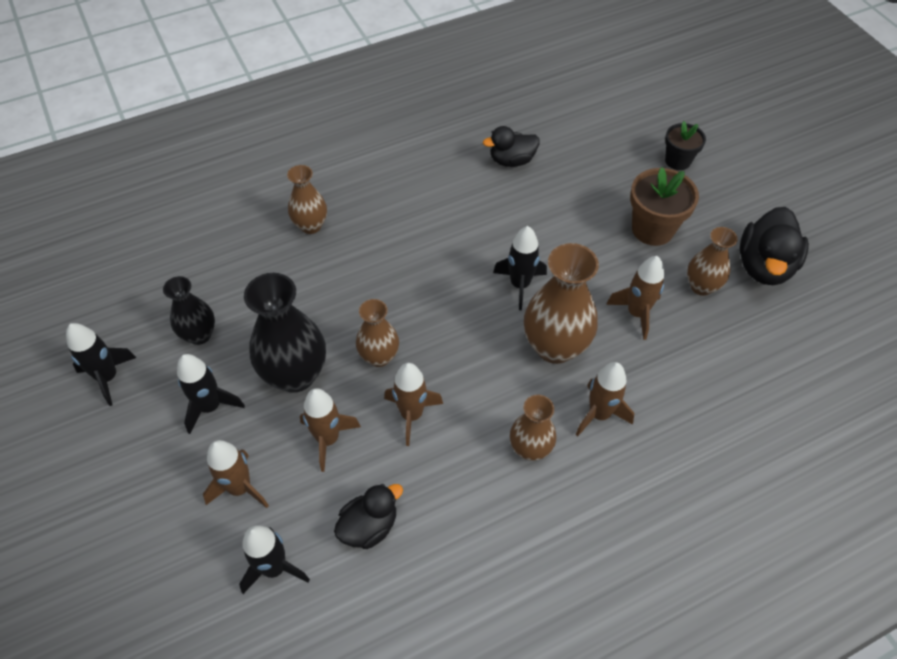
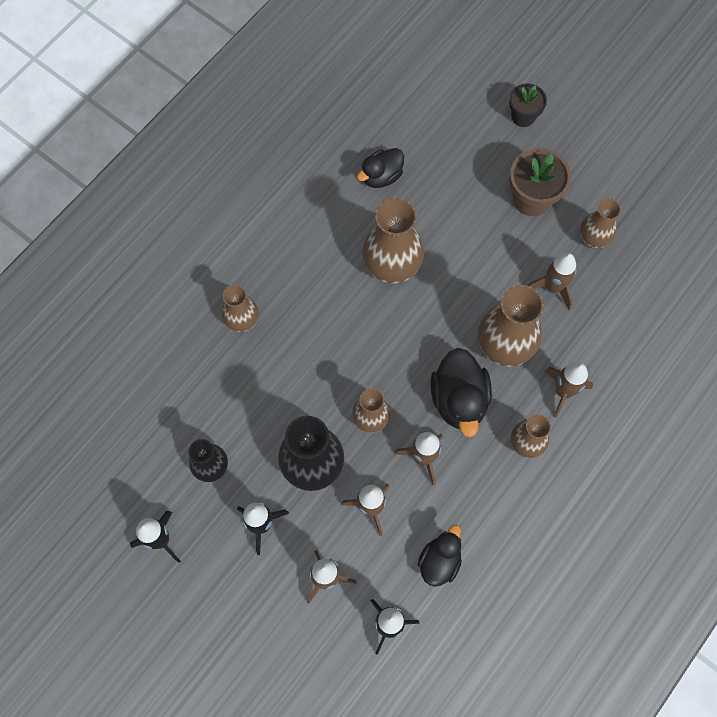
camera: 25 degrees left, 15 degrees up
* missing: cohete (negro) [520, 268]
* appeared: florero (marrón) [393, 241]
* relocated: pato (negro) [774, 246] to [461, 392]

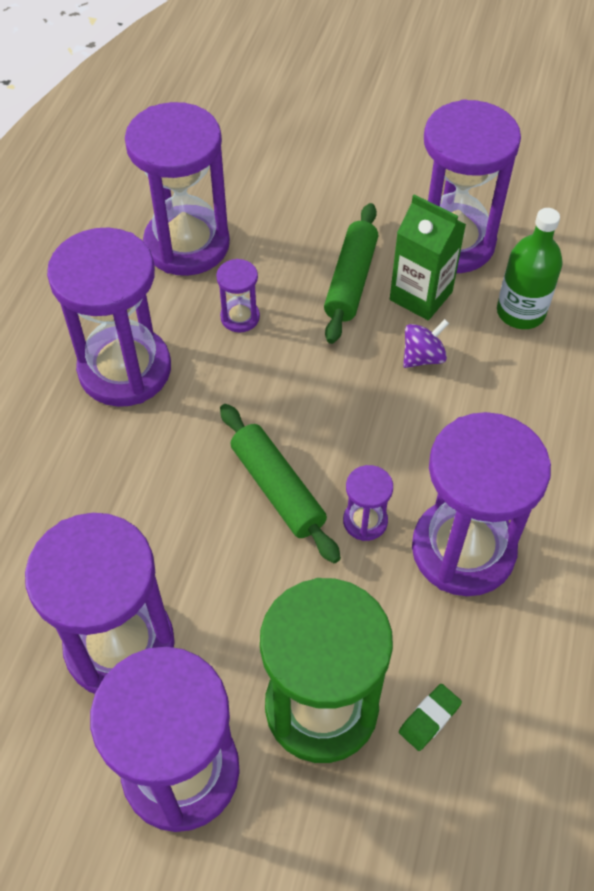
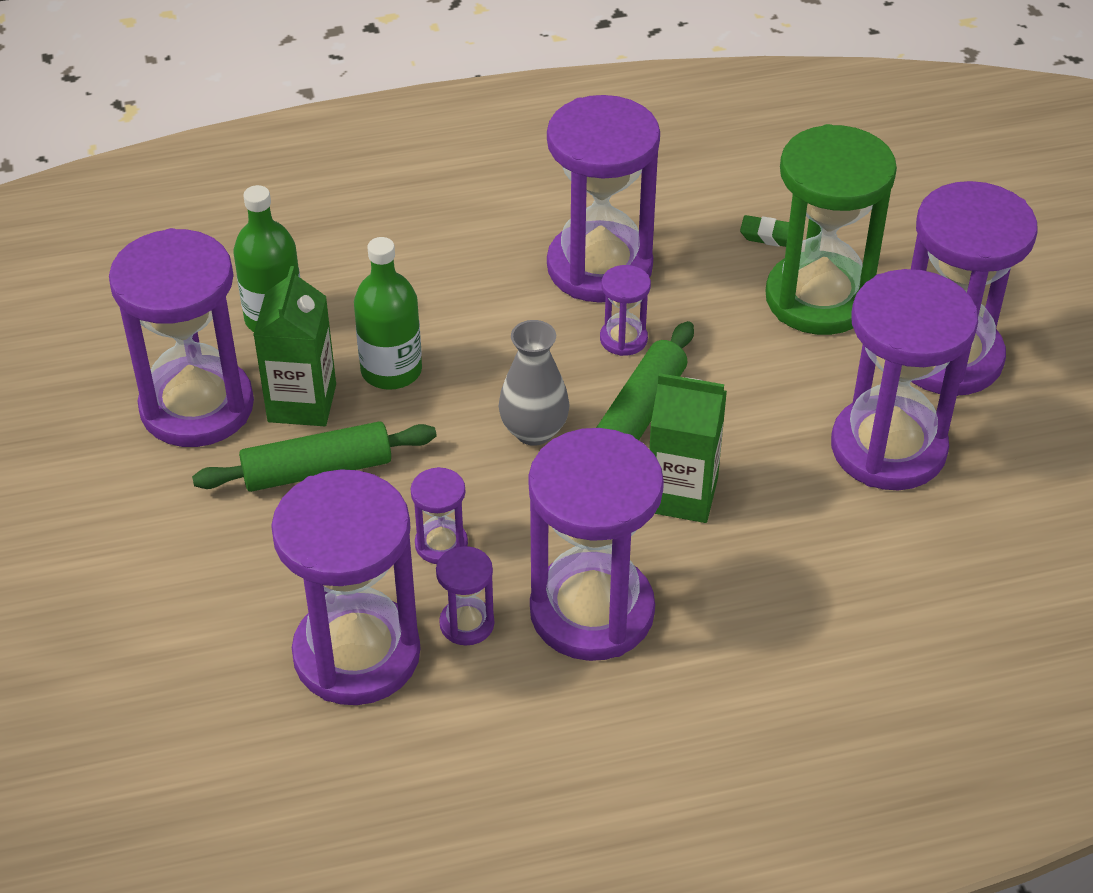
camera: 120 degrees left, 10 degrees down
* appeared: reloj de arena (morado) [465, 595]
* appeared: florero (gris) [534, 383]
* appeared: cartón de leche (verde) [688, 448]
* exchanged: peonza (morado) [426, 343] to botella (verde) [388, 313]

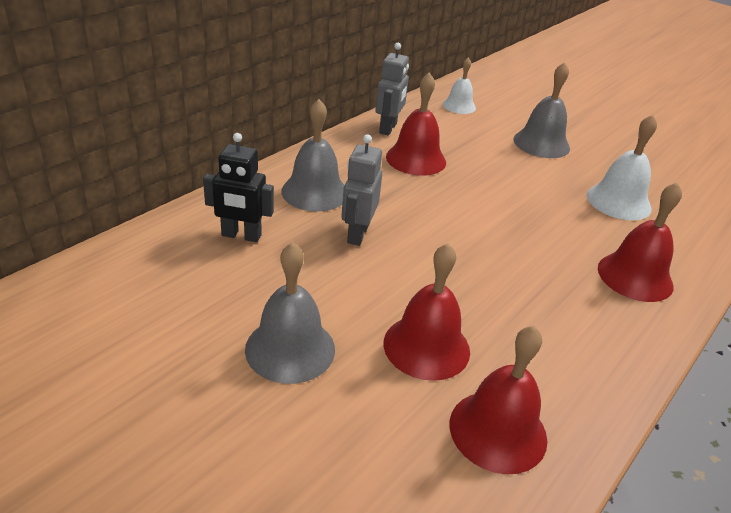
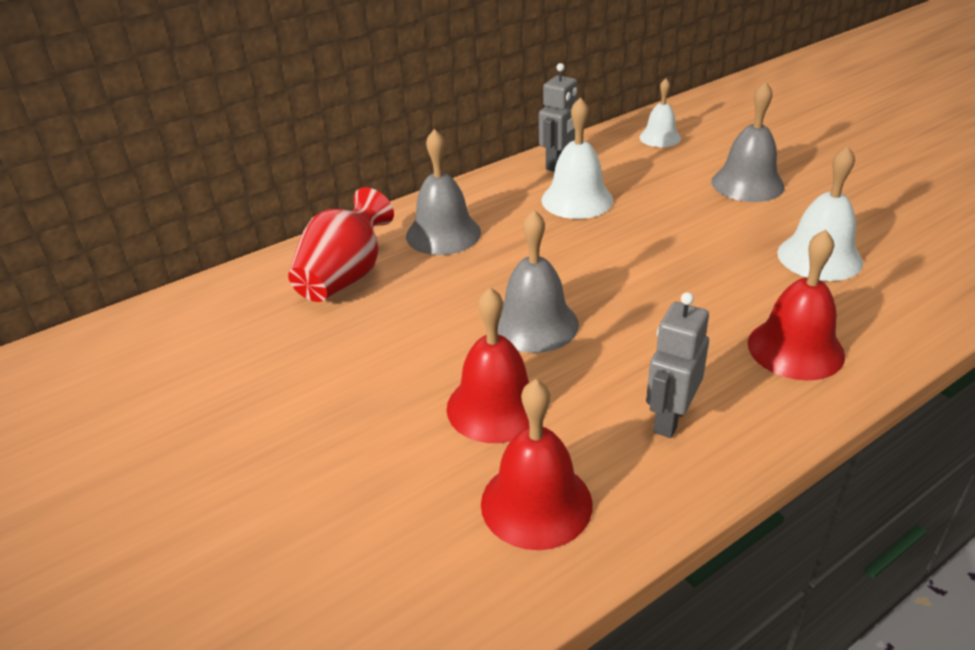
camera: 20 degrees right, 0 degrees up
* relocated: campana (gris) [290, 313] to [538, 281]
* relocated: robot (gris) [361, 190] to [677, 365]
* exchanged: robot (negro) [238, 187] to florero (rojo) [341, 244]
* colour: campana (rojo) [416, 124] to campana (blanco) [577, 158]

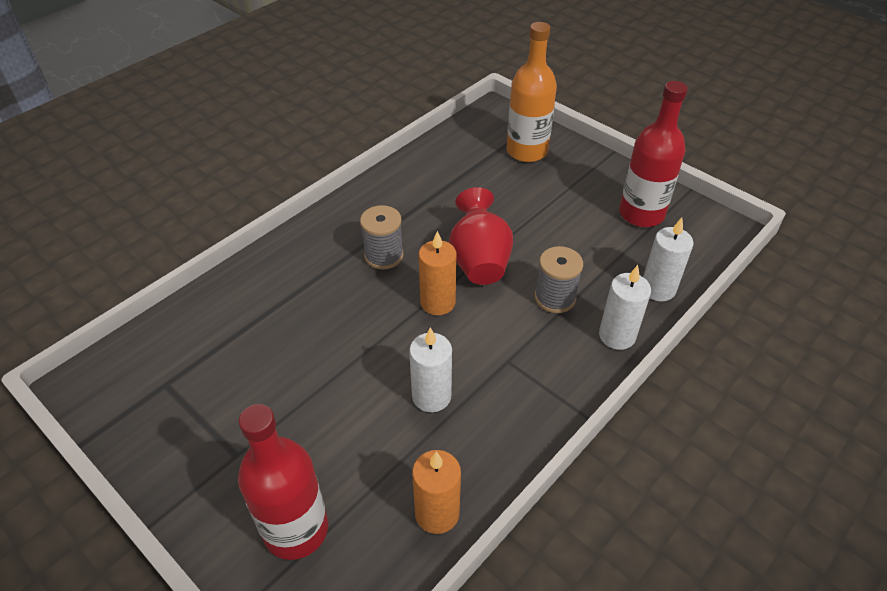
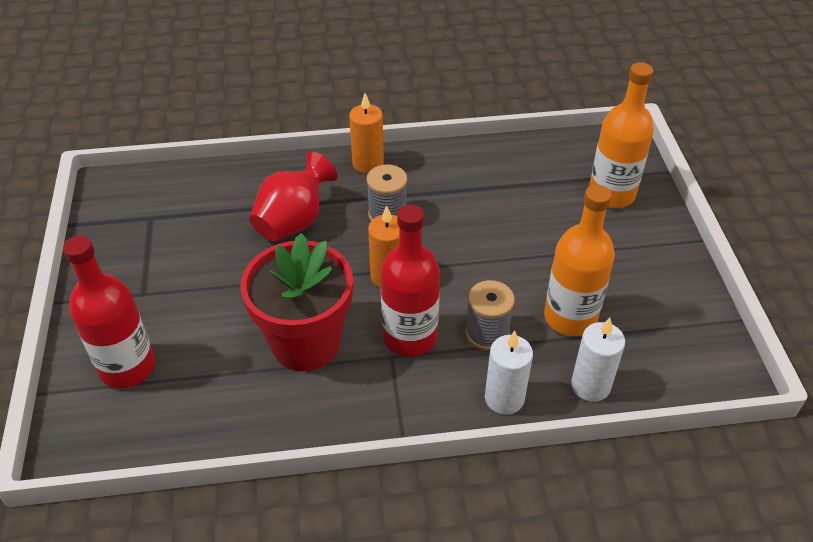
camera: 40 degrees right, 0 degrees up
* appeared: botella (naranja) [579, 260]
* relocated: vela (naranja) [436, 492] to [366, 133]
* relocated: florero (rojo) [481, 236] to [293, 196]
* relocated: botella (rojo) [653, 154] to [410, 280]
* exchanged: vela (blanco) [430, 369] to maceta (rojo) [296, 302]

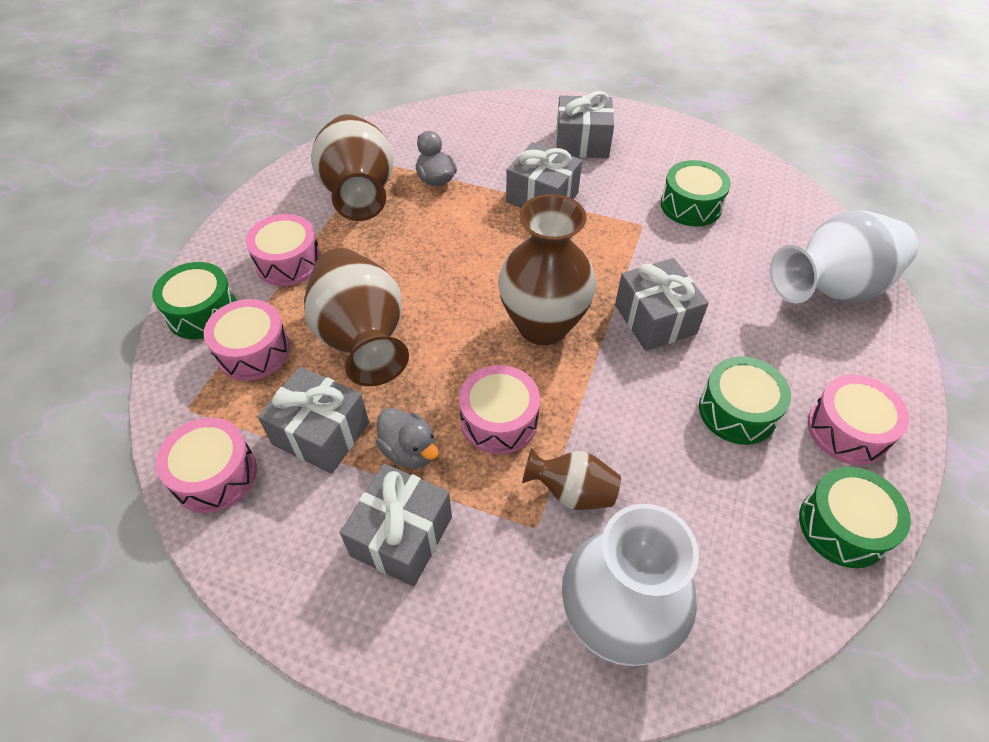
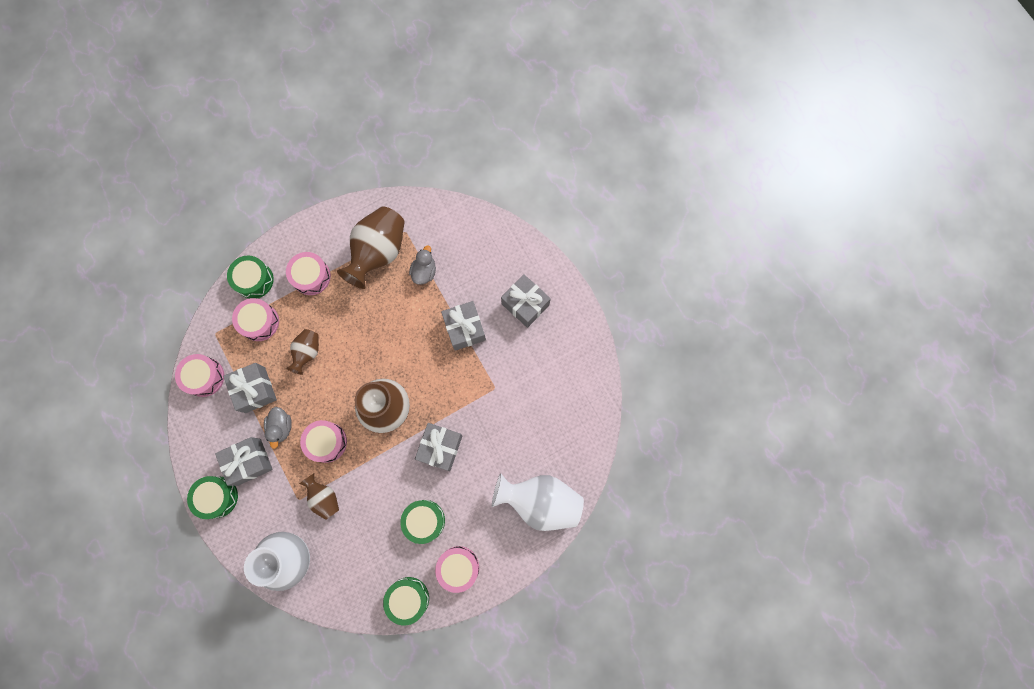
camera: 40 degrees right, 25 degrees up
* relocated: tambor (verde) [696, 193] to [212, 497]
* size: florero (marrón) [356, 317] = [302, 352] x0.53

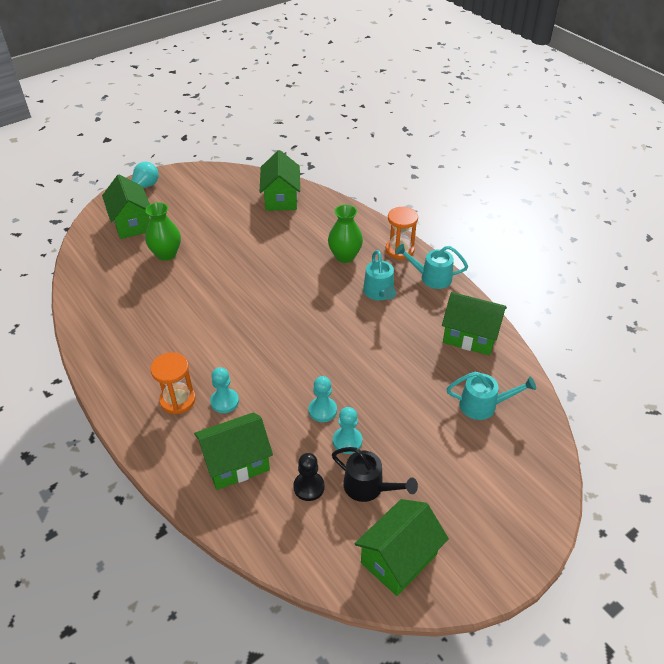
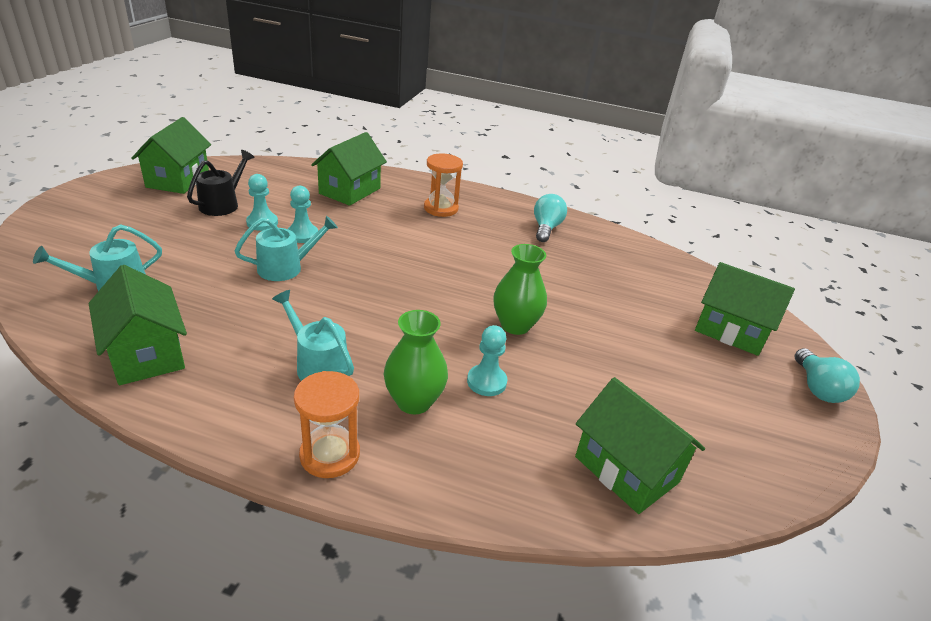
camera: 140 degrees right, 10 degrees down
* missing: peón (negro) [309, 477]
* appeared: bombilla (turquesa) [550, 218]
* relocated: florero (verde) [163, 231] to [520, 289]
* relocated: peón (turquesa) [224, 390] to [487, 360]
* relocated: regadera (turquesa) [431, 266] to [286, 248]
* spun: regadera (negro) [375, 474] = [220, 183] 120 degrees clockwise
* spun: casa (verde) [474, 324] = [138, 325] 75 degrees clockwise

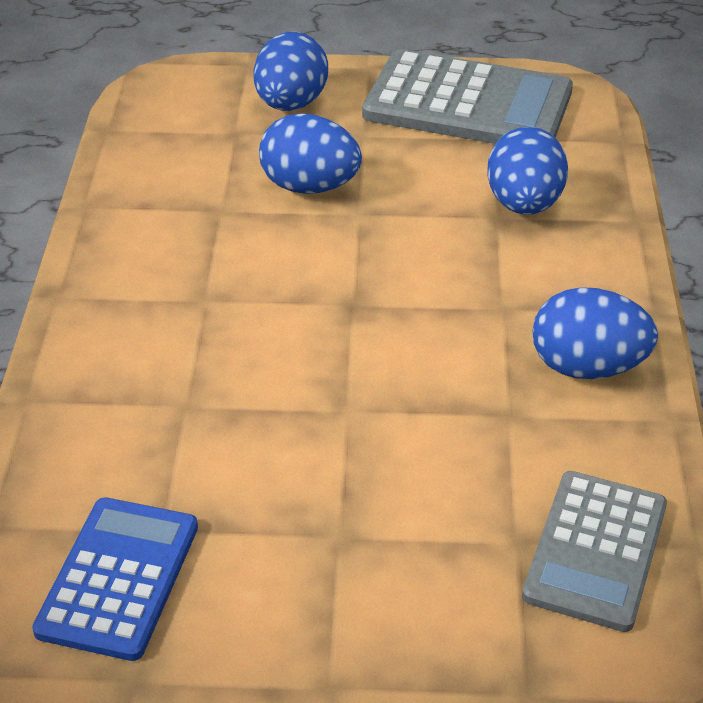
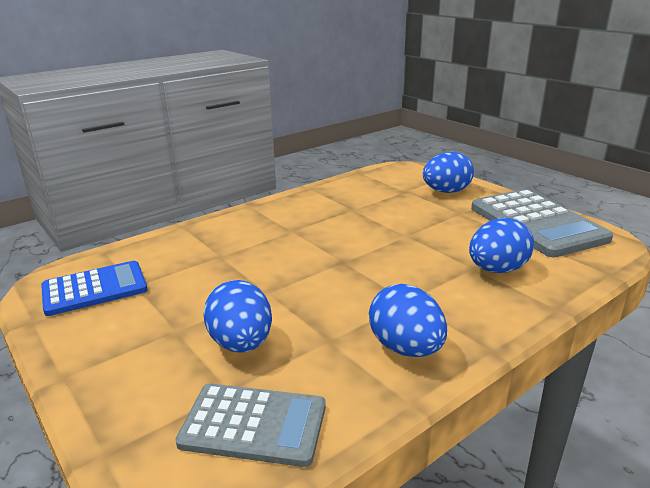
camera: 50 degrees right, 15 degrees down
* relocated: huevo (azul) [310, 153] to [237, 316]
* spun: calculadora (gris) [594, 551] = [250, 425] 150 degrees counterclockwise

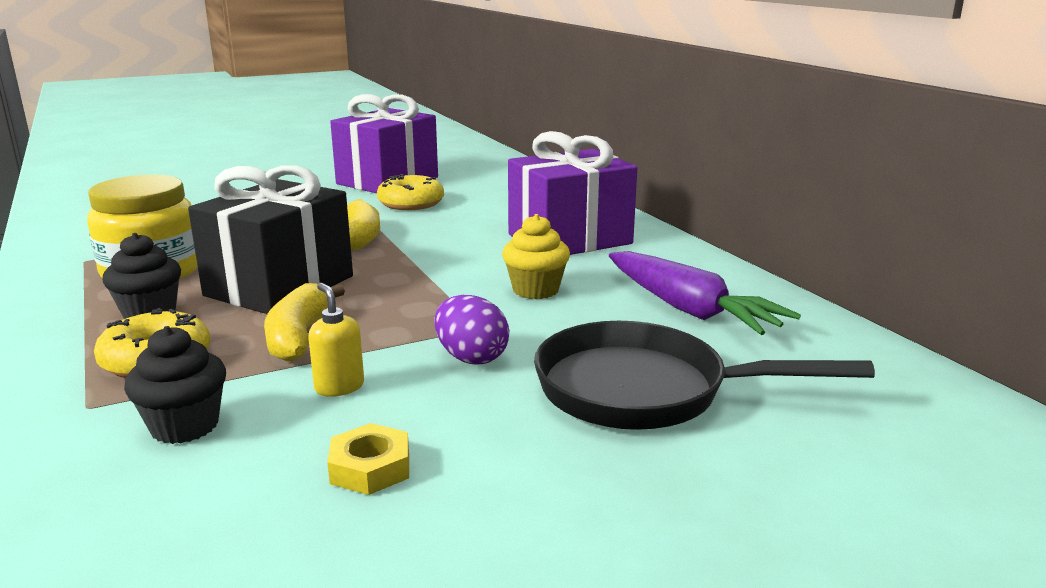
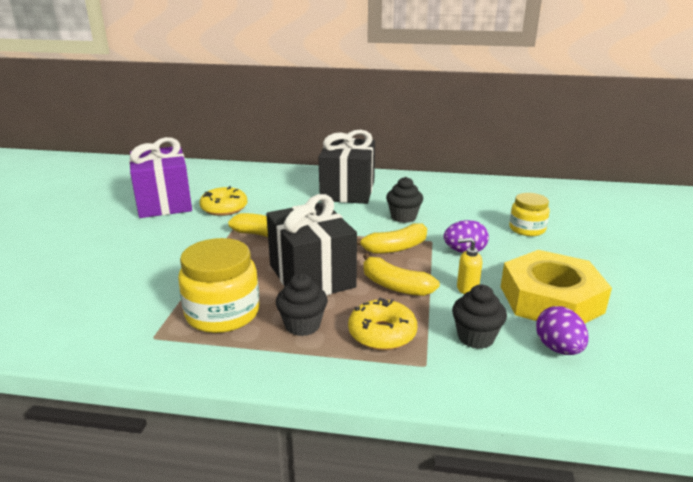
camera: 55 degrees left, 5 degrees up
* missing: zanahoria (morado) [705, 293]
* appeared: plátano (amarillo) [392, 238]
* appeared: huevo (morado) [562, 330]
* exchanged: sartén (negro) [704, 375] to tarro (amarillo) [529, 214]
* colour: magdalena (amarillo) [536, 256] to magdalena (negro) [404, 200]
* colour: regalo (morado) [572, 193] to regalo (negro) [347, 167]
* size: tuerca (amarillo) [368, 459] = [556, 286] x2.45

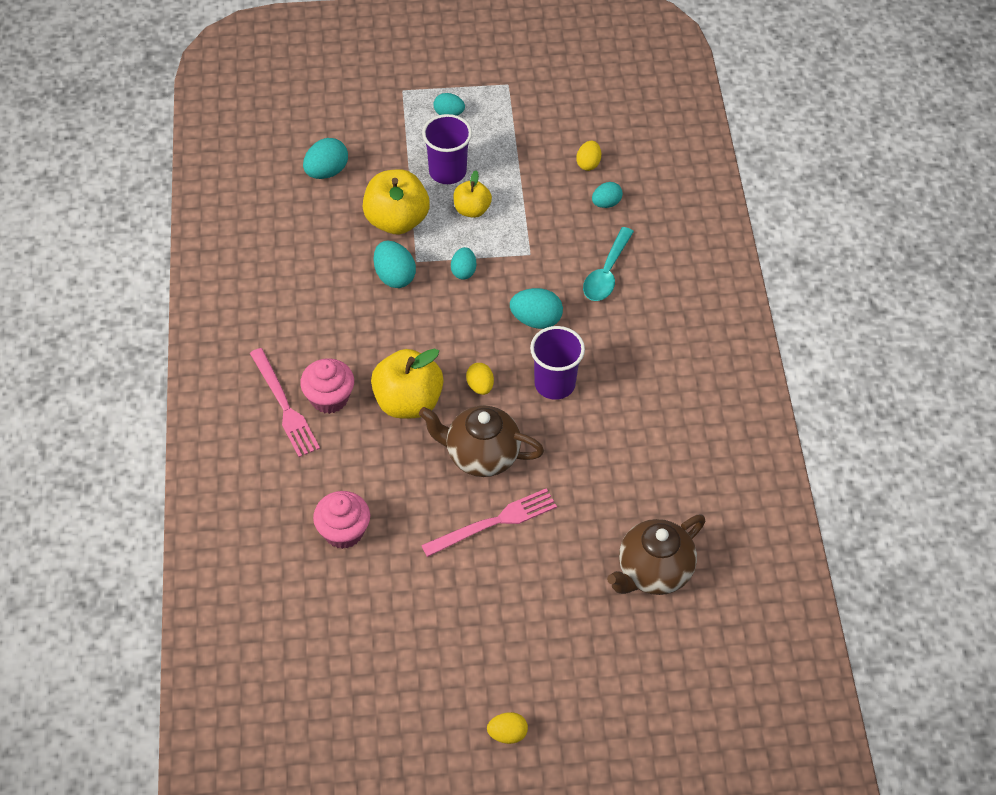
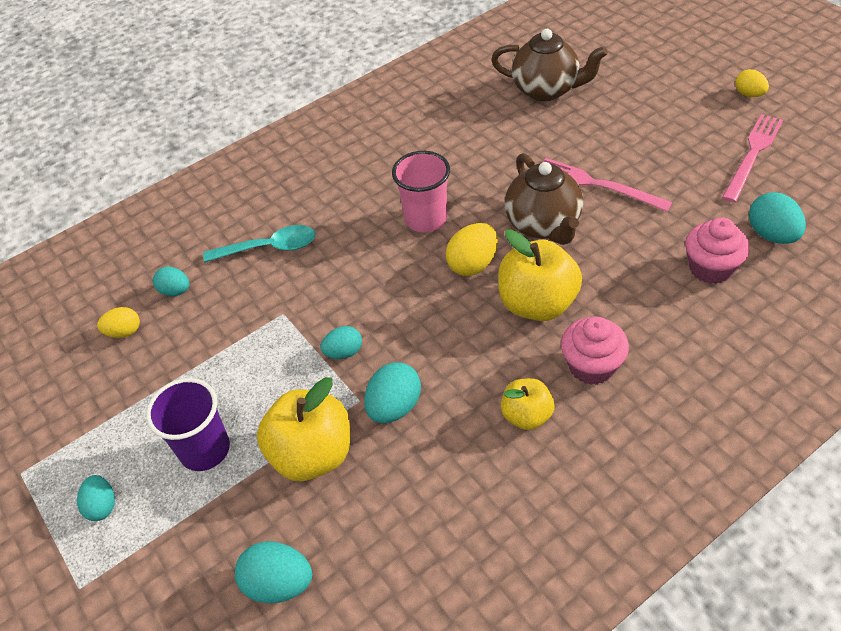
camera: 115 degrees left, 5 degrees down
* relocated: tenedor (rosa) [285, 402] to [752, 158]
* relocated: manzana (amarillo) [472, 194] to [528, 404]
* relocated: huevo (turquesa) [536, 308] to [777, 218]
* colour: vaso (morado) [557, 363] to vaso (rosa) [421, 192]
* size: huevo (amarillo) [480, 379] = [471, 249] x1.53

